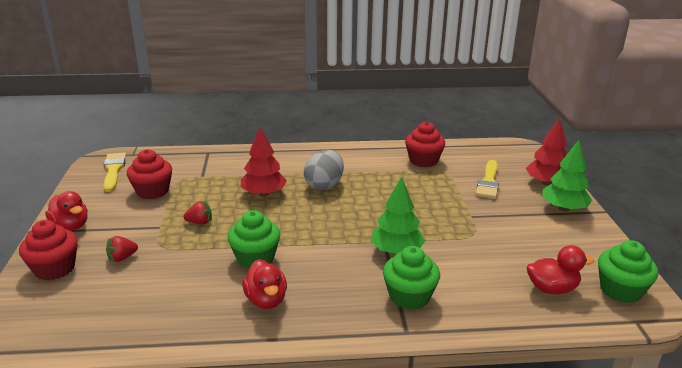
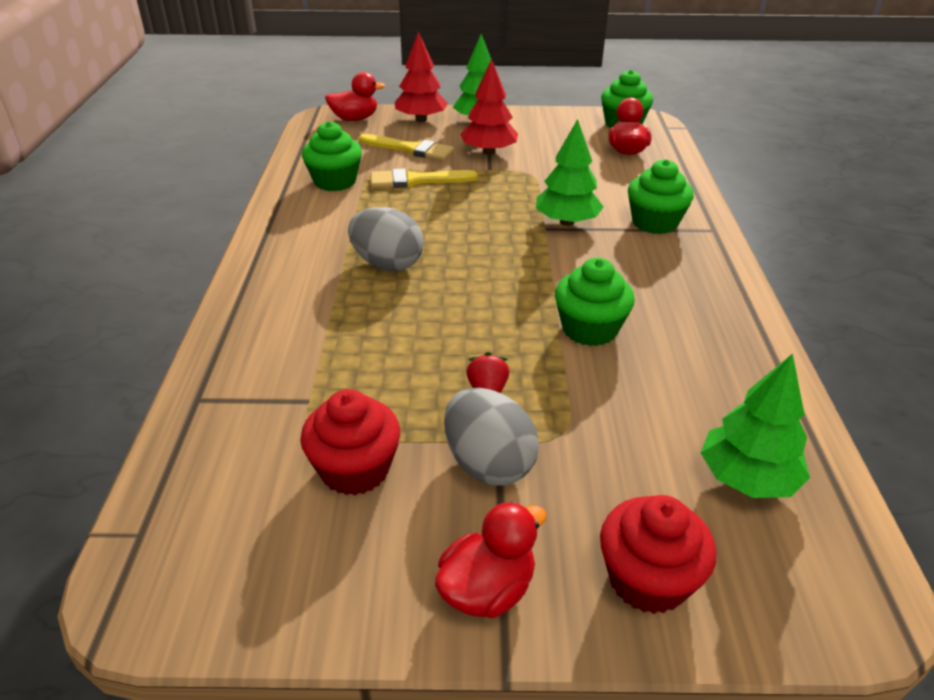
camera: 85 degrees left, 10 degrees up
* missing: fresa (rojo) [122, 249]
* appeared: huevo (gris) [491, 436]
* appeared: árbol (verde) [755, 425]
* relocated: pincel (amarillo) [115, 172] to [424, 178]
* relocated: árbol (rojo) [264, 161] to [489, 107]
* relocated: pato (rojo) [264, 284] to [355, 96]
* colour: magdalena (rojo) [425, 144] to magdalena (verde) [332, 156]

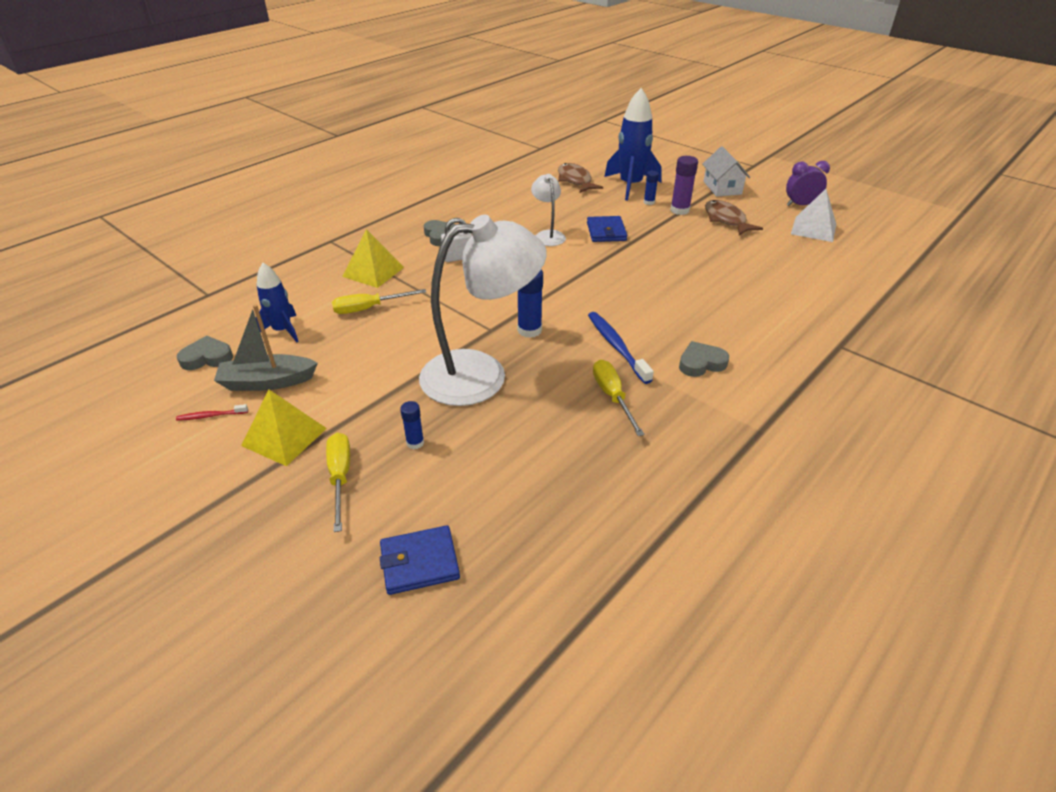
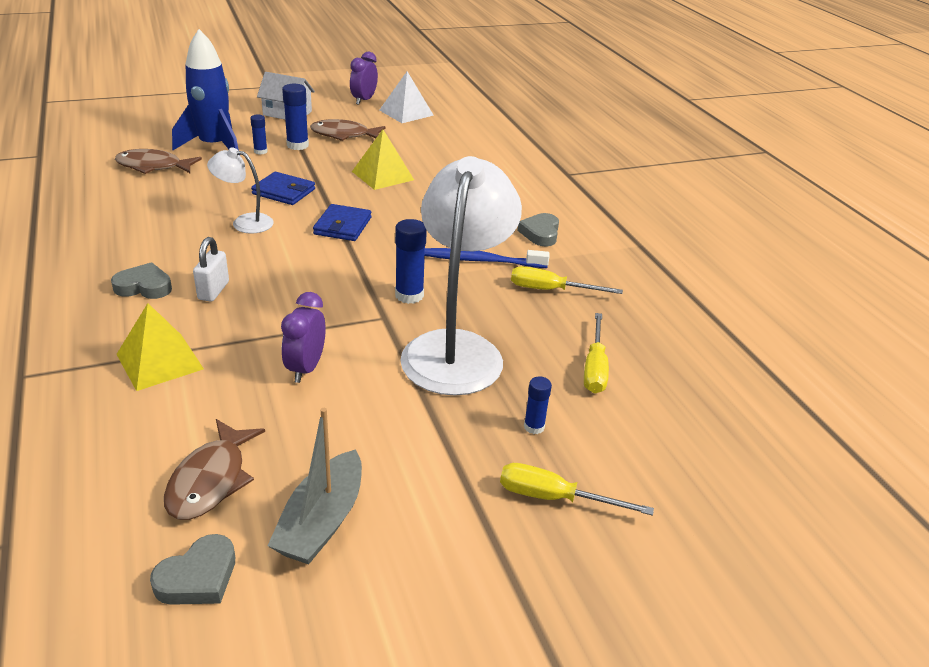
camera: 65 degrees left, 5 degrees down
* missing: cepillo de dientes (rojo) [212, 412]
* appeared: despertador (morado) [303, 337]
* relocated: pirámide (amarillo) [284, 427] to [383, 159]
* relocated: destornillador (amarillo) [379, 301] to [596, 353]
* relocated: cartera (azul) [420, 560] to [342, 222]
* exchanged: cohete (azul) [277, 302] to pez (marrón) [214, 469]
* colour: barra de pegamento (morado) [684, 185] to barra de pegamento (azul) [295, 117]
* spun: corazón (gris) [205, 353] = [192, 569] 150 degrees counterclockwise

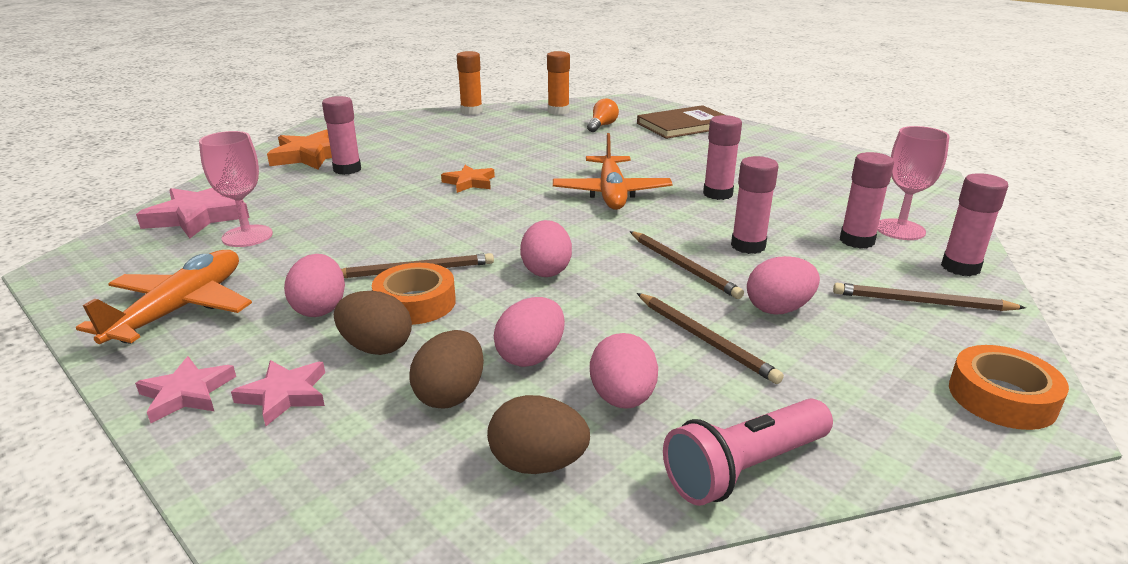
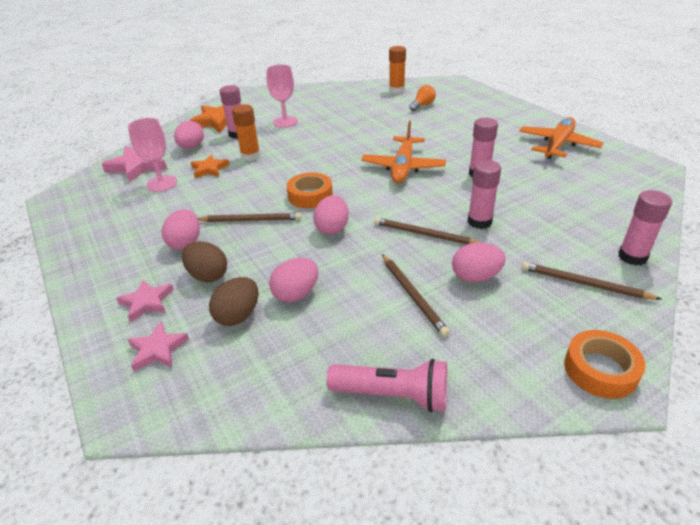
camera: 15 degrees right, 10 degrees up
* missing: huevo (marrón) [538, 434]
* missing: libro (marrón) [681, 122]
* missing: barra de pegamento (rosa) [867, 200]
* relocated: avión (naranja) [164, 297] to [561, 138]
* relocated: estrella (rosa) [185, 389] to [158, 346]
* relocated: cinta adhesiva (naranja) [414, 294] to [310, 190]
* relocated: estrella (naranja) [468, 179] to [210, 166]
* relocated: barra de pegamento (naranja) [469, 83] to [246, 132]
* relocated: huevo (rosa) [624, 371] to [189, 135]
* relocated: copa (rosa) [913, 183] to [282, 96]
* spun: lápiz (marrón) [687, 265] = [428, 230] 135 degrees clockwise
* spun: lámpara de mano (rosa) [748, 452] = [386, 386] 150 degrees counterclockwise

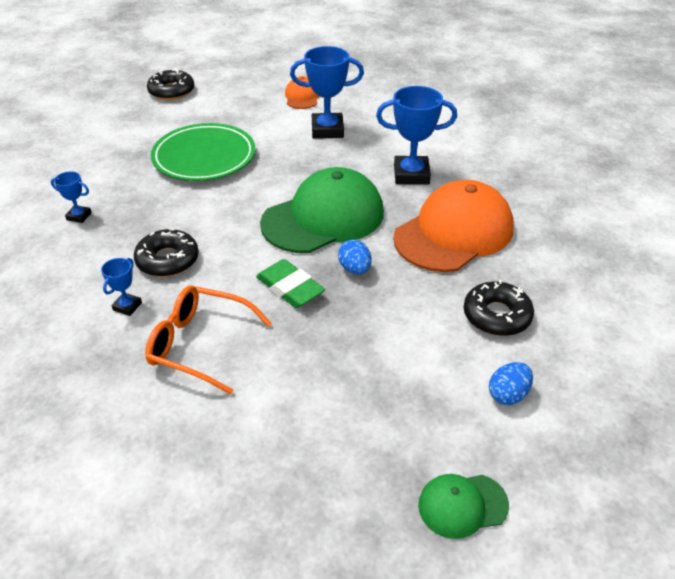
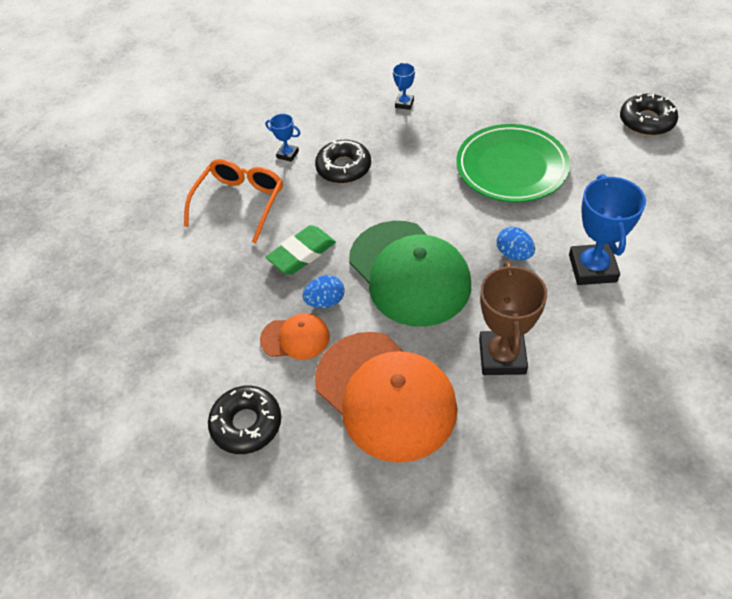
camera: 95 degrees right, 10 degrees up
* missing: gorra (verde) [463, 506]
* relocated: gorra (naranja) [302, 92] to [295, 336]
* relocated: huevo (azul) [511, 383] to [516, 243]
* colour: trofeo (azul) [416, 135] to trofeo (marrón) [513, 318]

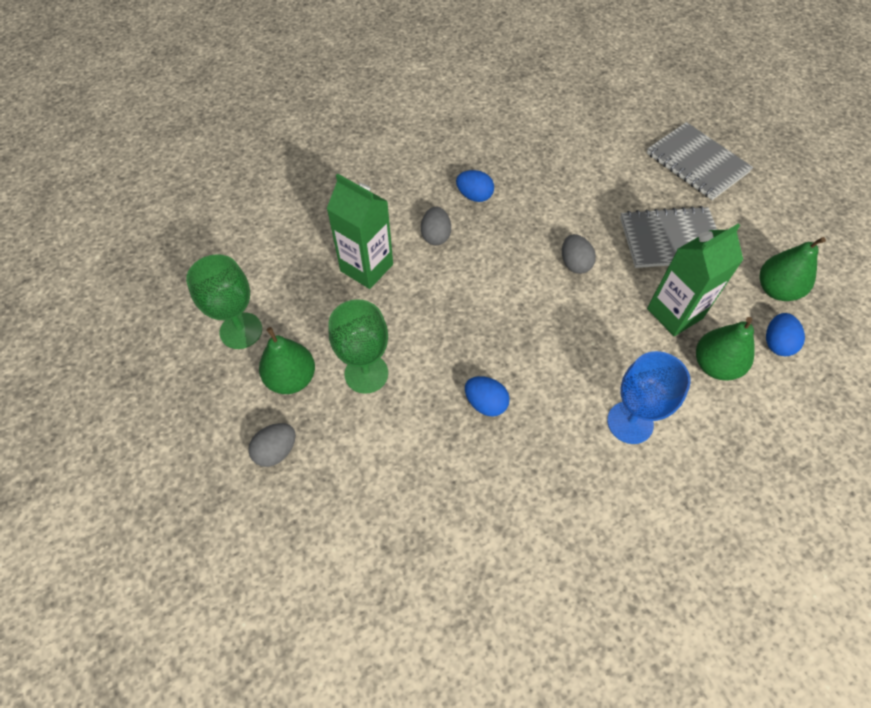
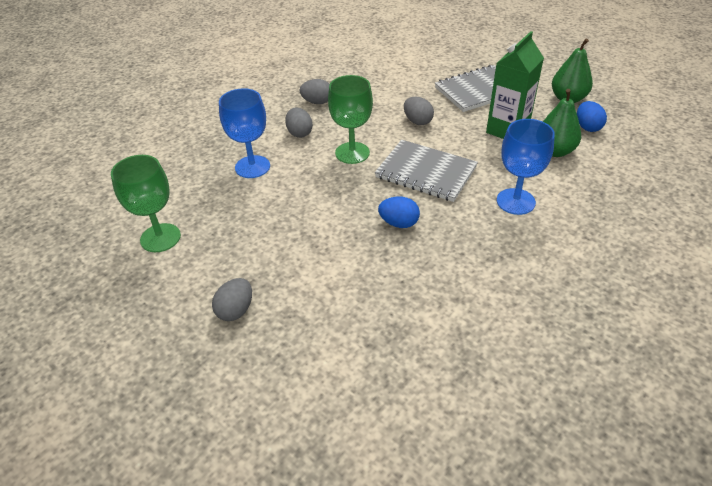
camera: 20 degrees left, 15 degrees down
* missing: pera (verde) [287, 360]
* relocated: copa (verde) [358, 346] to [350, 119]
* relocated: cuaderno (gris) [700, 161] to [426, 171]
* exchanged: cartón de leche (verde) [360, 231] to copa (azul) [244, 133]
* colour: huevo (azul) [475, 186] to huevo (gris) [315, 91]

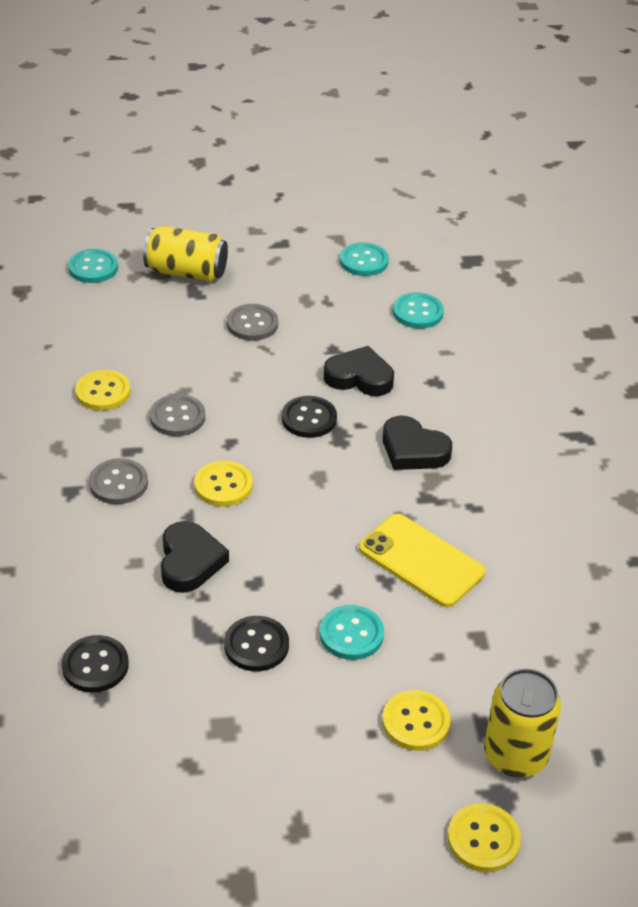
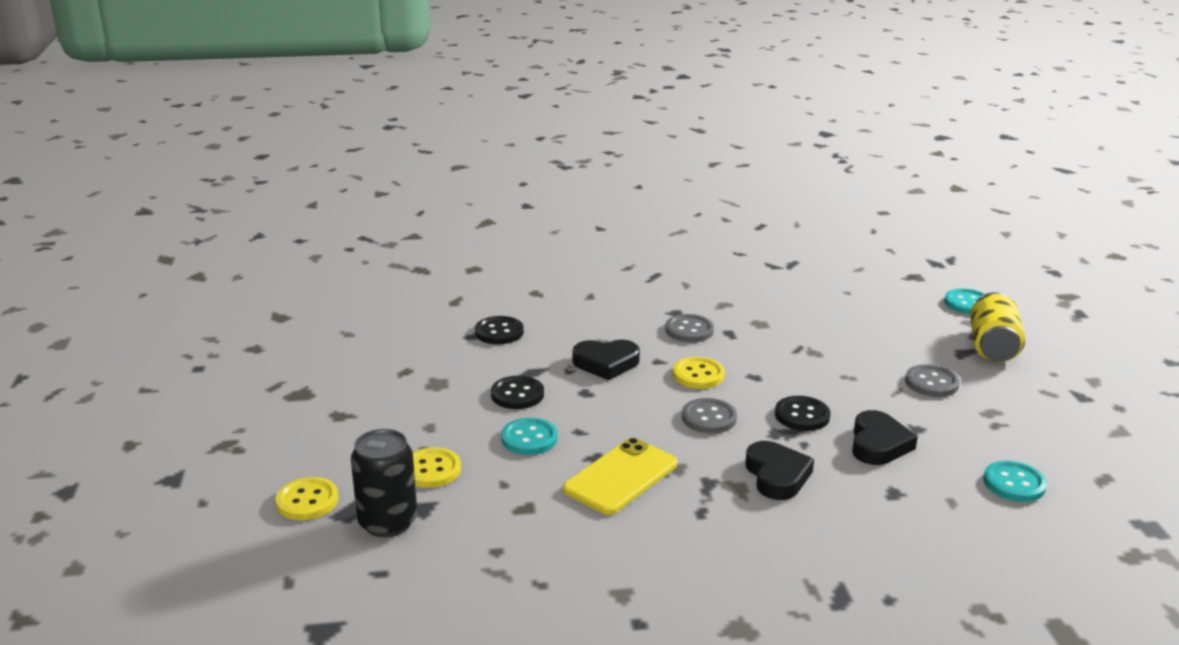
camera: 90 degrees right, 15 degrees down
* missing: botón (amarillo) [103, 390]
* missing: botón (turquesa) [364, 259]
* relocated: botón (gris) [177, 415] to [709, 415]
* colour: lata (amarillo) [522, 723] to lata (negro) [384, 483]
* spun: corazón (negro) [417, 443] = [779, 470] 135 degrees clockwise

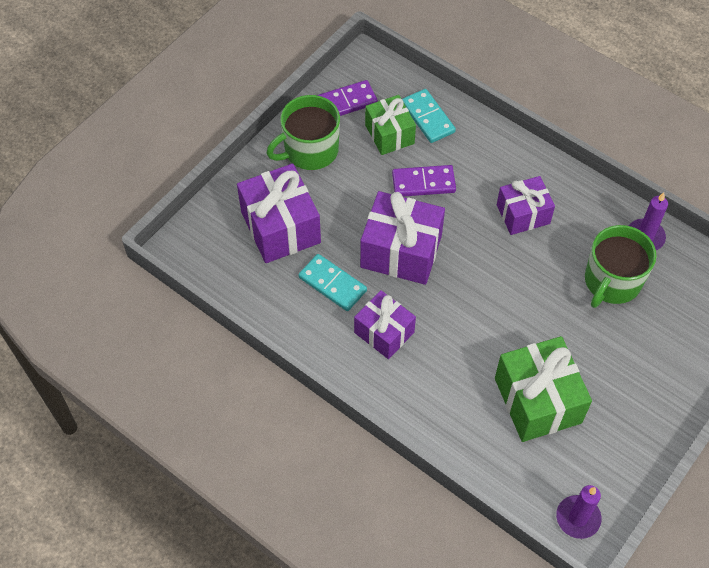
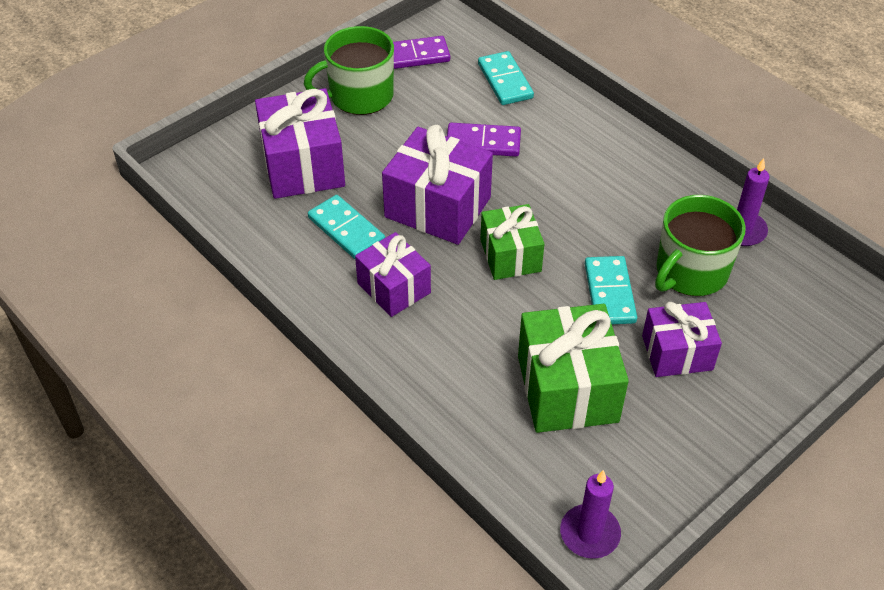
camera: 10 degrees right, 10 degrees down
* appeared: ficha de dominó (turquesa) [611, 290]
* relocated: regalo (verde) [390, 125] to [512, 242]
* relocated: regalo (morado) [526, 205] to [682, 339]

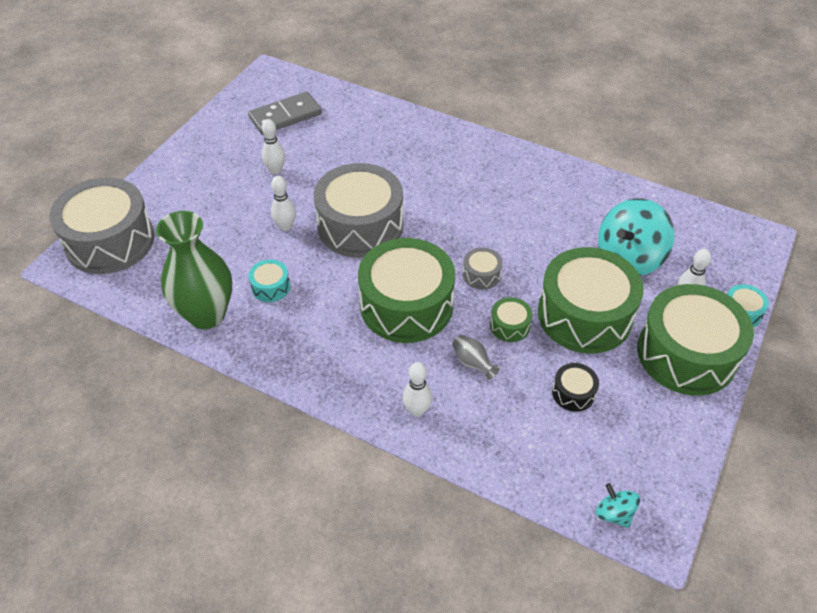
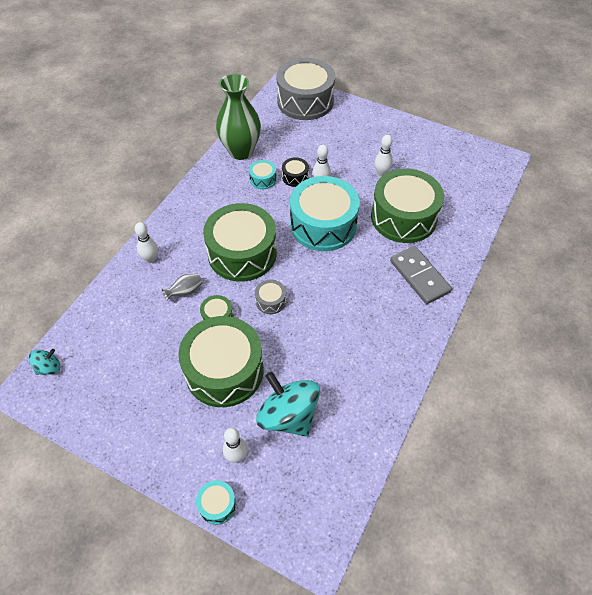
camera: 90 degrees right, 5 degrees up
* relocated: ficha de dominó (gris) [285, 113] to [421, 275]
* relocated: tambor (negro) [575, 387] to [295, 172]
* relocated: tambor (verde) [695, 340] to [407, 206]
* colour: tambor (gris) [358, 210] to tambor (turquesa) [325, 213]

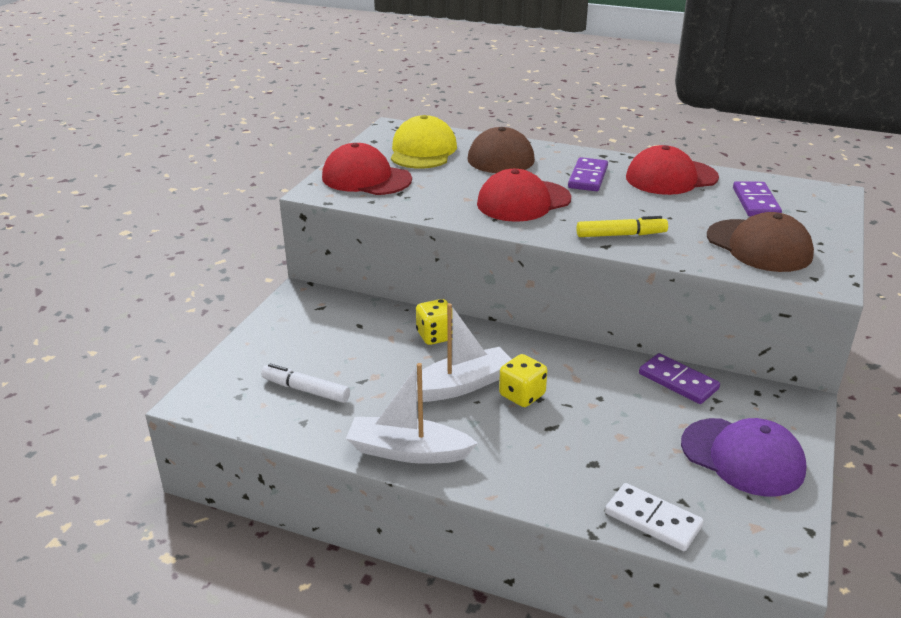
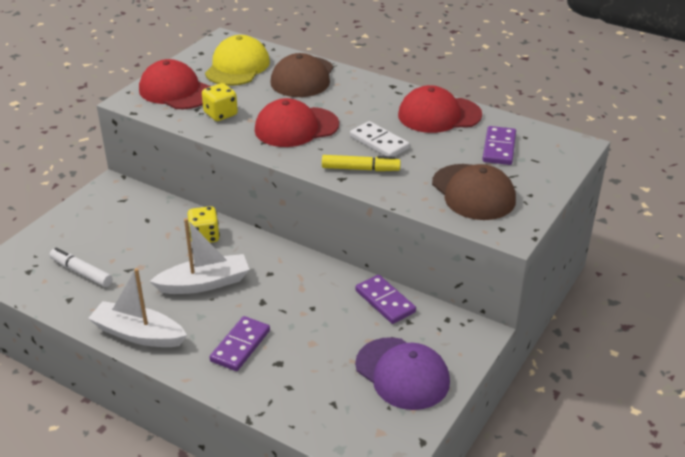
camera: 10 degrees right, 5 degrees up
* relocated: dado (amarillo) [523, 380] to [220, 102]
* relocated: ficha de dominó (morado) [588, 174] to [239, 343]
* relocated: ficha de dominó (blanco) [654, 517] to [380, 138]

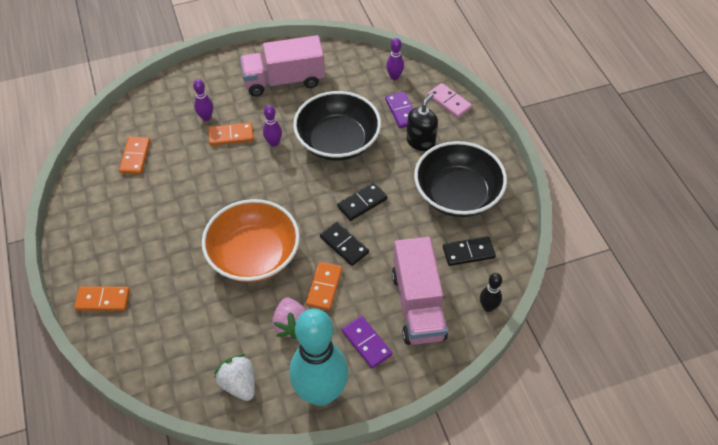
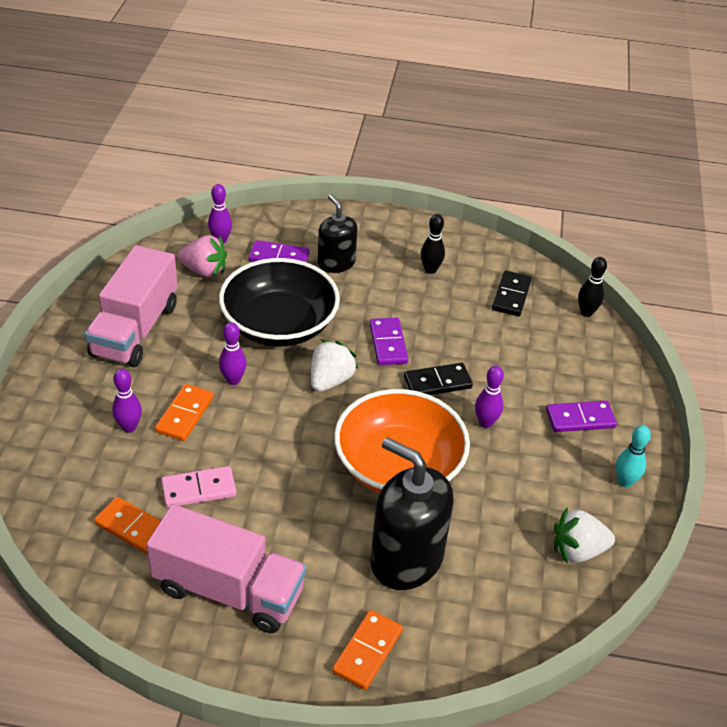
camera: 65 degrees left, 10 degrees down
* appeared: fresa (blanco) [334, 366]
* appeared: dispensador de jabón (negro) [412, 513]
* relocated: fresa (rosa) [289, 318] to [202, 256]
* relocated: camión (rosa) [420, 291] to [226, 568]
* relocated: ficha de dominó (rosa) [450, 100] to [198, 487]
* exchanged: ficha de dominó (naranja) [324, 286] to bolo (morado) [489, 397]
* exchanged: cuenco (negro) [460, 179] to bolo (negro) [433, 244]
* colour: ficha de dominó (negro) [362, 201] to ficha de dominó (morado) [389, 341]
* size: bolo (turquesa) [318, 357] = [633, 456] x0.41

